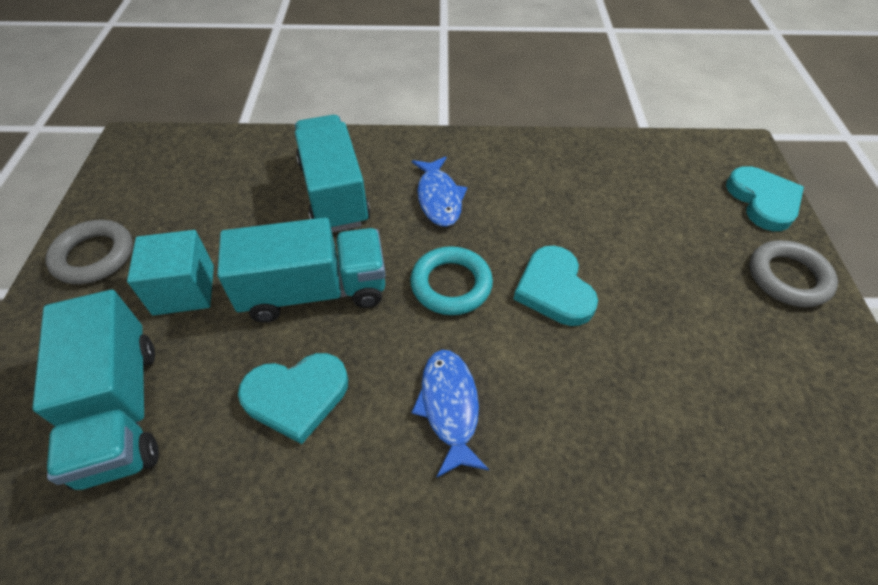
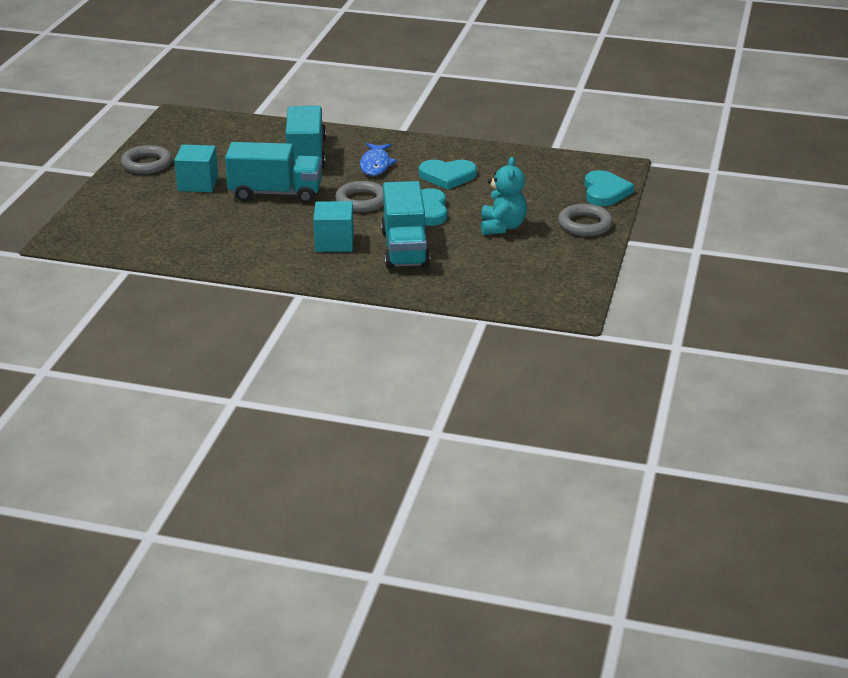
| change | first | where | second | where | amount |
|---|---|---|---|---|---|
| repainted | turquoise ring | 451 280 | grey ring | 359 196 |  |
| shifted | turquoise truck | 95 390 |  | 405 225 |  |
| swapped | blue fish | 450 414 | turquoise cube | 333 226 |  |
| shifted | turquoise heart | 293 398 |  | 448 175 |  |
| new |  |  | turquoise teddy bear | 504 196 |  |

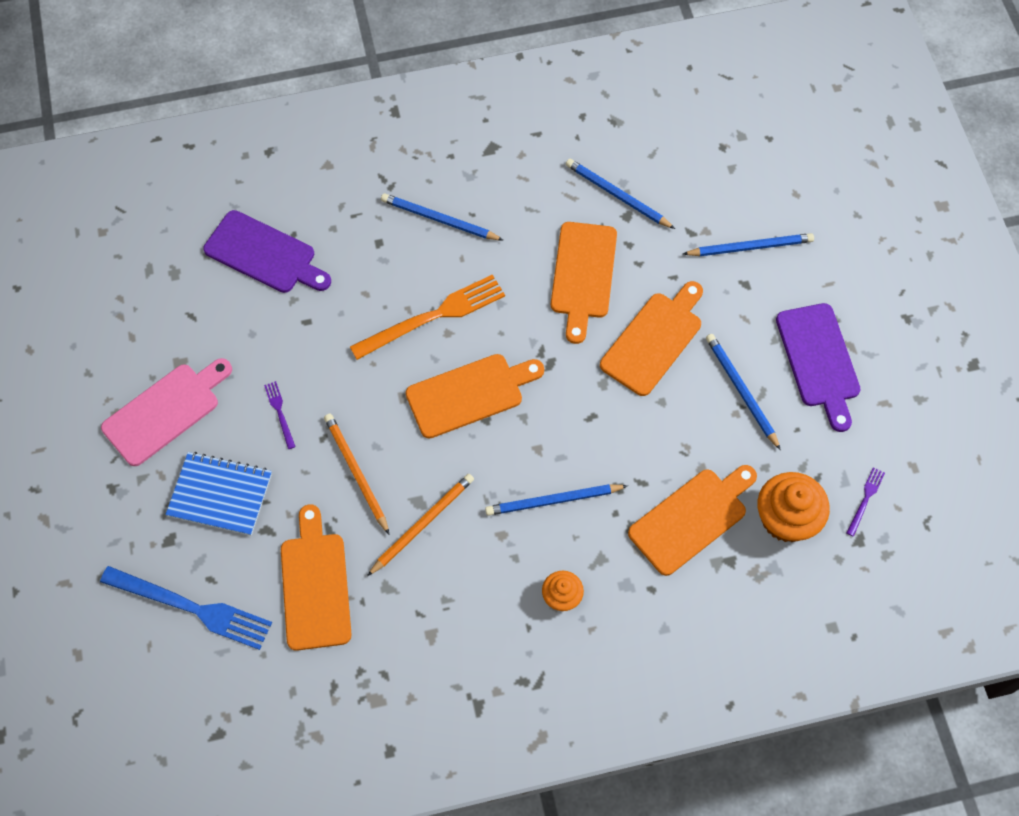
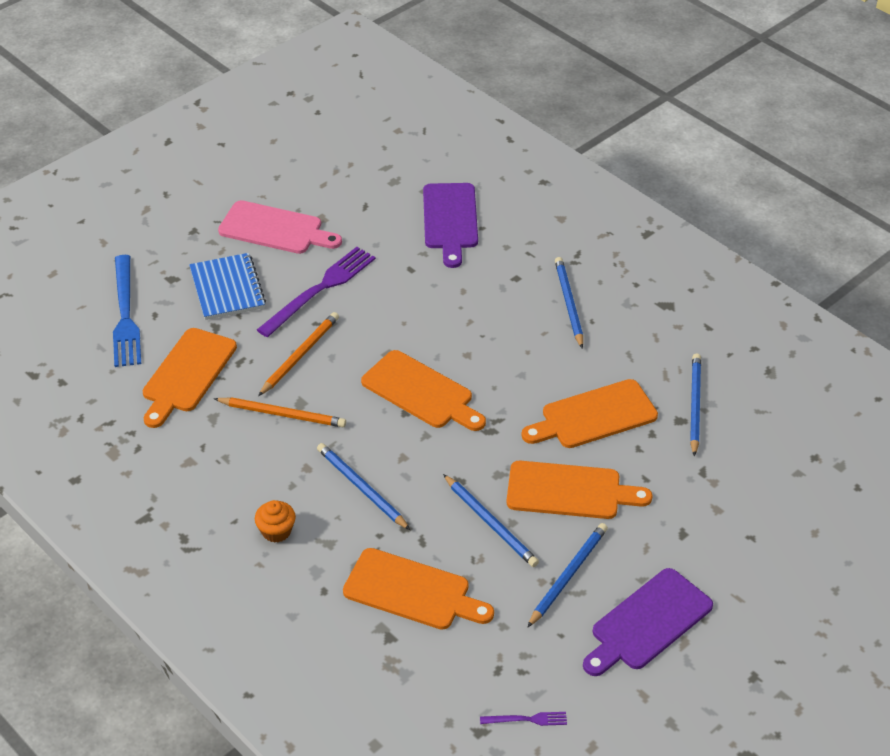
| change | first | where | second | where | amount |
|---|---|---|---|---|---|
| shifted | blue pencil | 748 244 |  | 491 520 |  |
| gone | orange fork | 427 317 |  |  |  |
| scaled | purple fork | 280 415 |  | 316 292 | x2.23 |
| gone | orange cupcake | 794 507 |  |  |  |
| rotated | orange cutting board | 316 577 |  | 190 378 | 150 degrees clockwise |

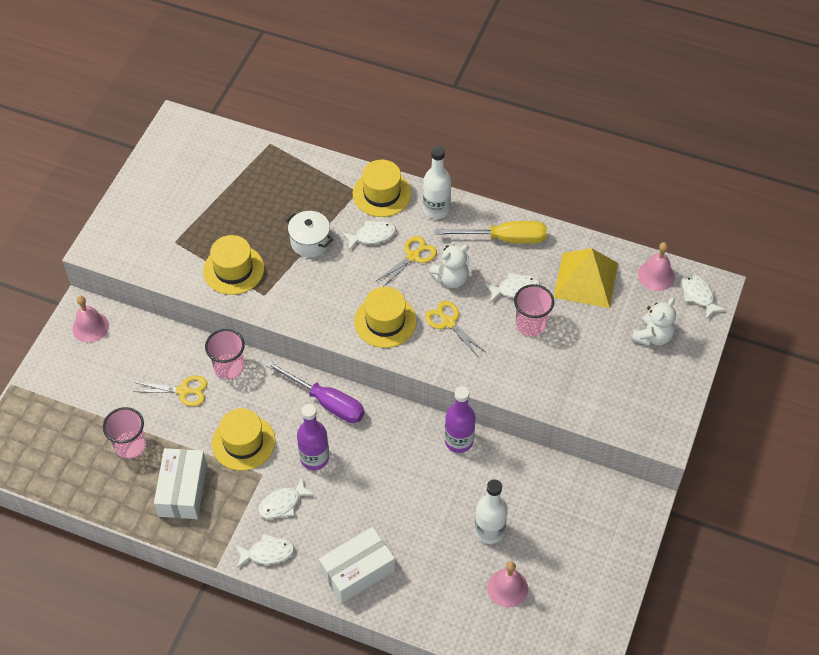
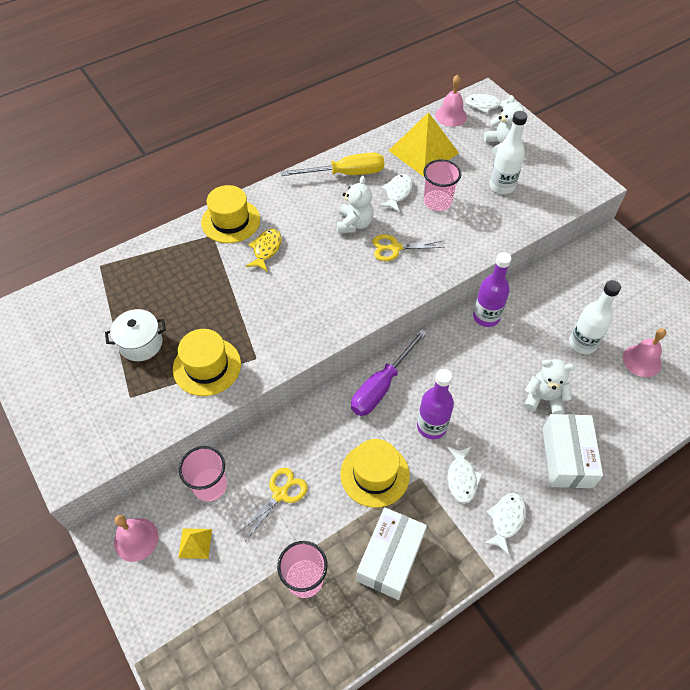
| change | first | where | second | where | amount |
|---|---|---|---|---|---|
| shifted | white bottle | 437 182 |  | 508 152 |  |
| shifted | white pot | 309 234 |  | 135 335 |  |
| repainted | white fish | 369 235 | yellow fish | 264 250 |  |
| rotated | yellow screwdriver | 491 232 |  | 332 164 | 45 degrees clockwise |
| gone | yellow scissors | 406 261 |  |  |  |
| gone | yellow hat | 385 317 |  |  |  |
| shifted | pink cup | 225 354 |  | 203 473 |  |
| rotated | purple screwdriver | 315 391 |  | 389 372 | 150 degrees clockwise |
| rotated | white box | 180 483 |  | 391 553 | 75 degrees clockwise |
| new |  |  | white teddy bear | 549 386 |  |
| new |  |  | yellow pyramid | 195 543 |  |

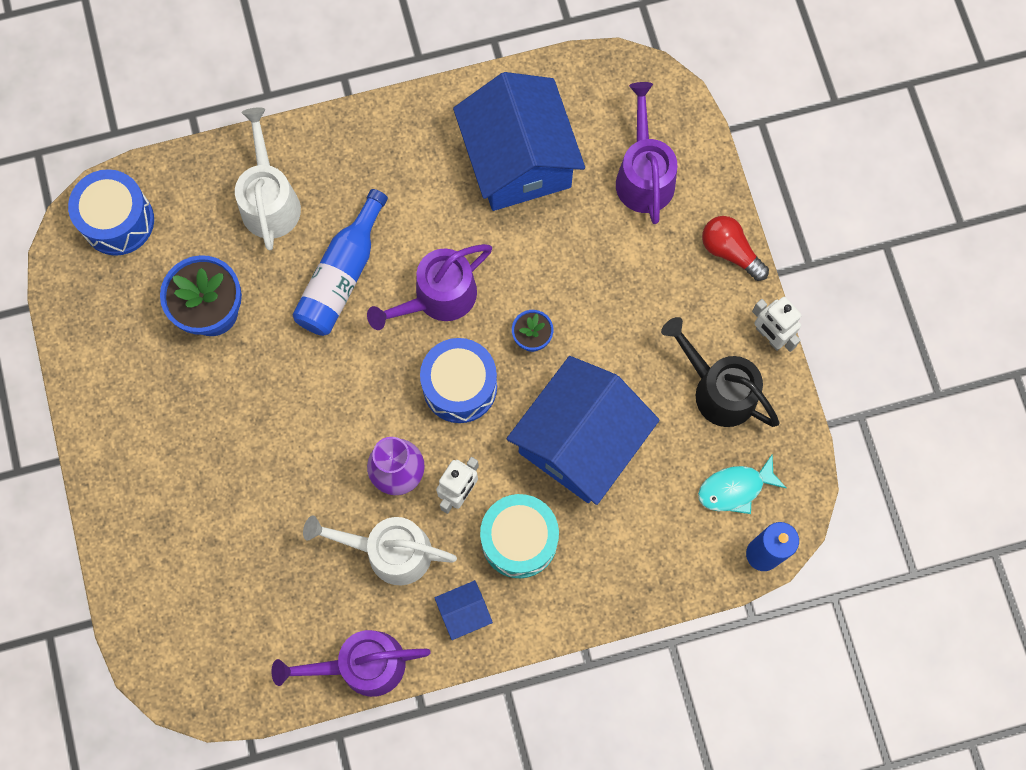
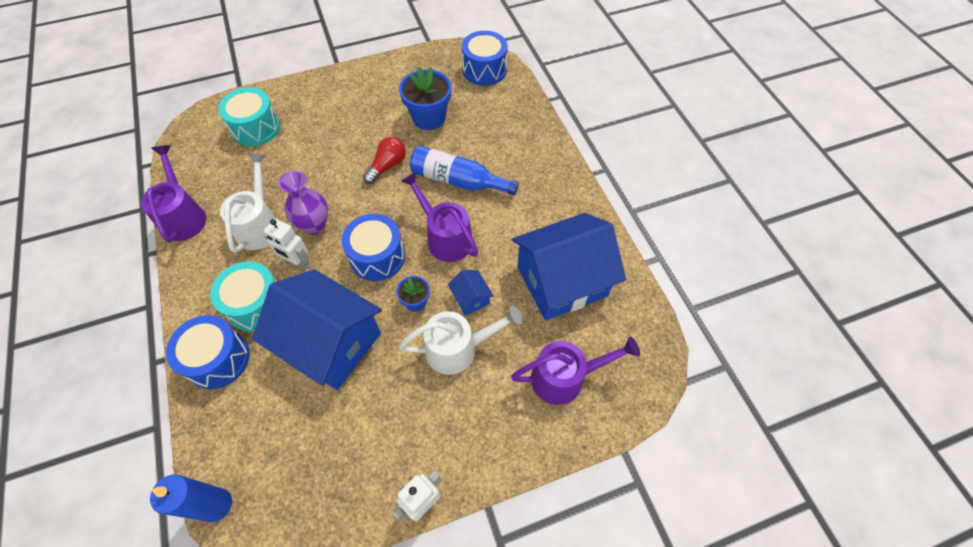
| change | first | where | second | where | amount |
|---|---|---|---|---|---|
| shifted | white watering can | 268 179 |  | 461 340 |  |
| shifted | red light bulb | 735 248 |  | 384 160 |  |
| gone | black watering can | 720 372 |  |  |  |
| gone | turquoise fish | 742 484 |  |  |  |
| shifted | blue house | 464 610 |  | 470 293 |  |
| new |  |  | turquoise drum | 249 116 |  |
| new |  |  | blue drum | 208 352 |  |

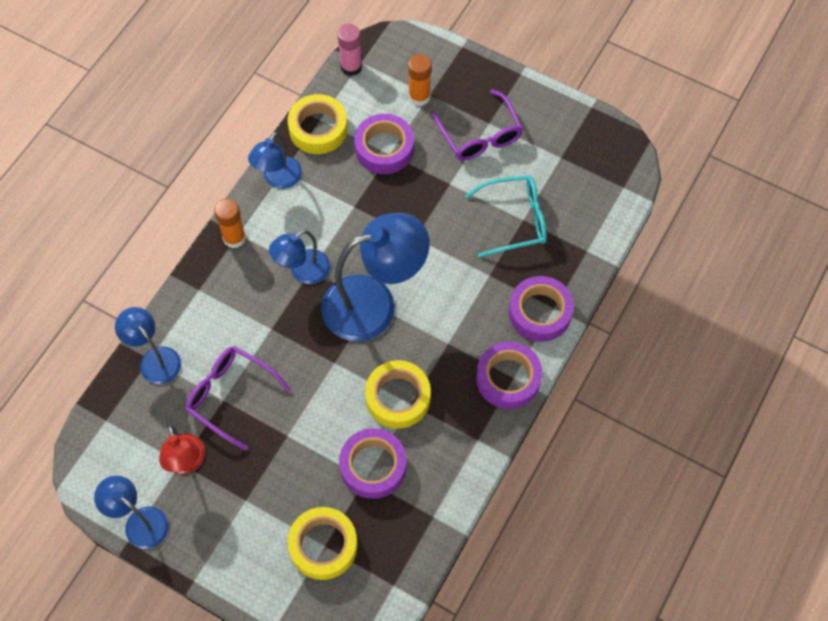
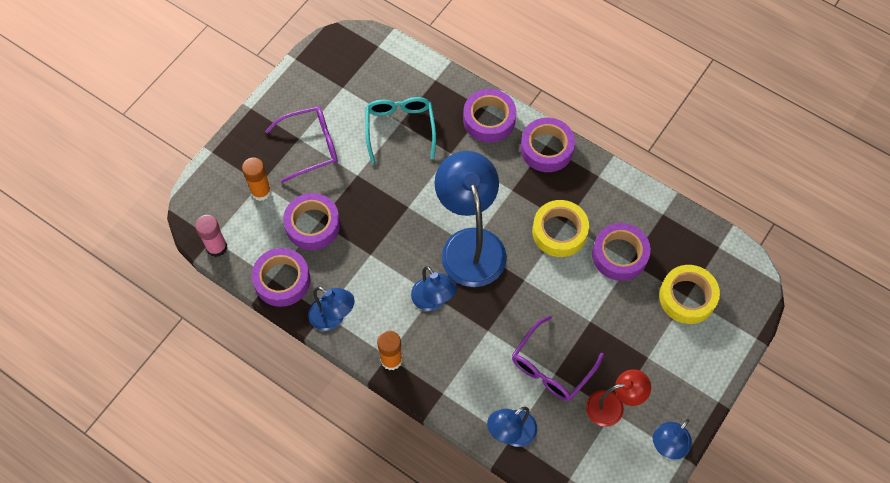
| change | first | where | second | where | amount |
|---|---|---|---|---|---|
| repainted | yellow tape | 318 124 | purple tape | 281 277 |  |

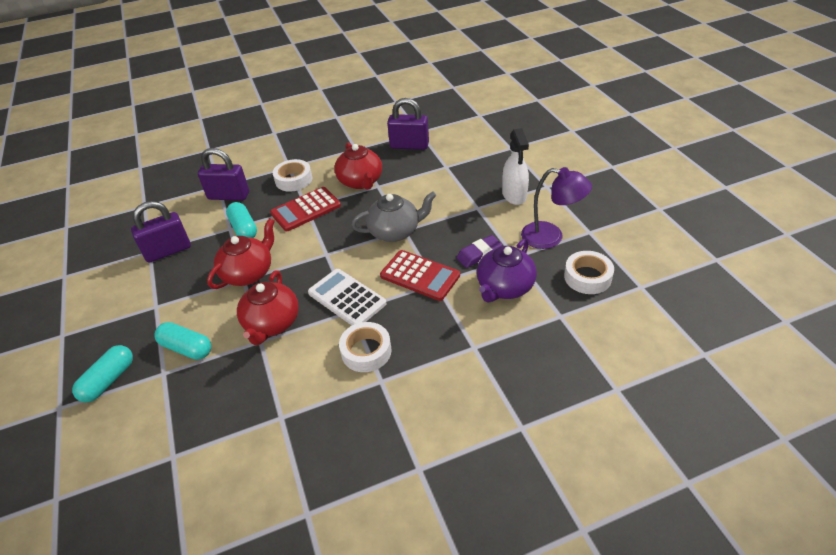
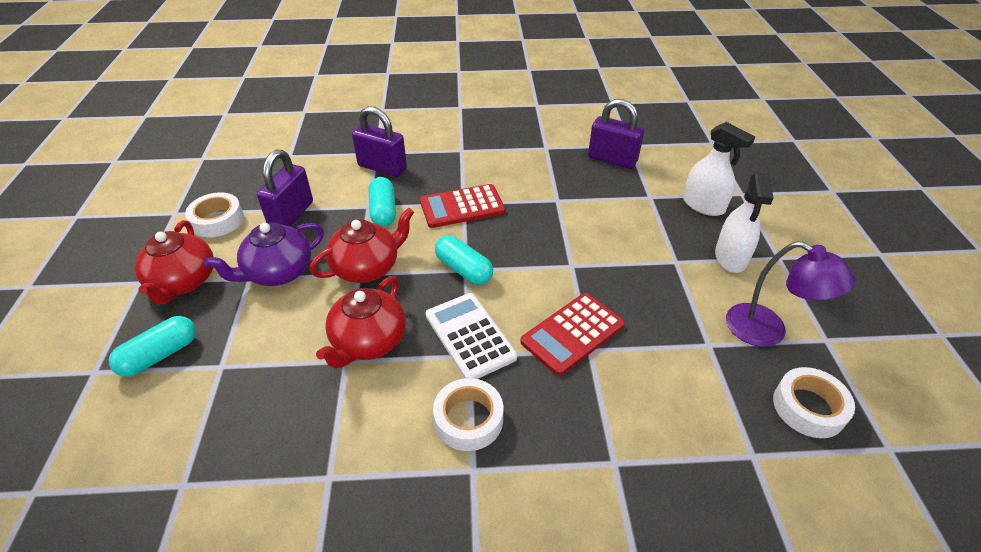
| change | first | where | second | where | amount |
|---|---|---|---|---|---|
| shifted | red teapot | 358 166 |  | 174 262 |  |
| shifted | white tape | 292 175 |  | 214 215 |  |
| gone | grey teapot | 394 217 |  |  |  |
| rotated | purple padlock | 161 231 |  | 285 187 | 60 degrees counterclockwise |
| gone | purple eraser | 479 251 |  |  |  |
| shifted | purple teapot | 507 270 |  | 264 254 |  |
| rotated | red calculator | 420 275 |  | 573 334 | 90 degrees clockwise |
| shifted | turquoise capsule | 183 341 |  | 464 260 |  |
| new |  |  | white spray bottle | 719 169 |  |

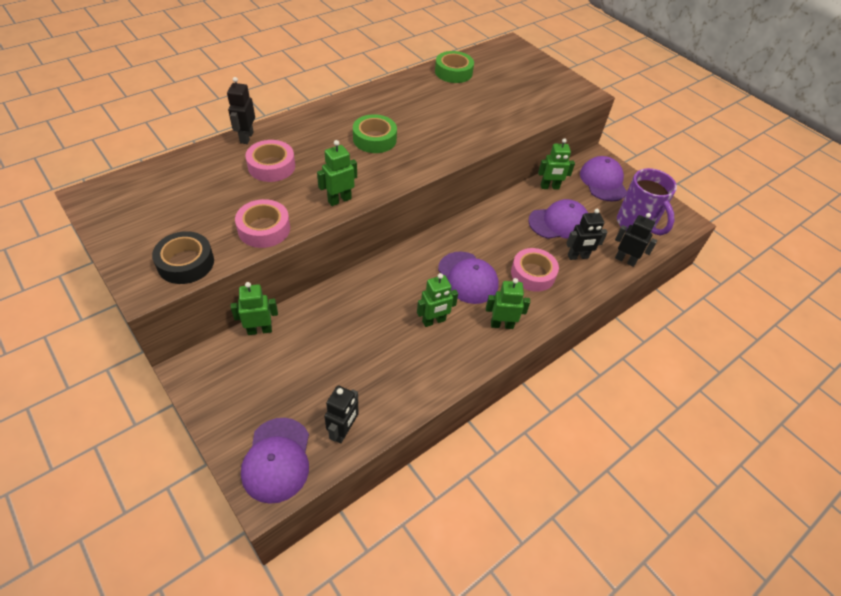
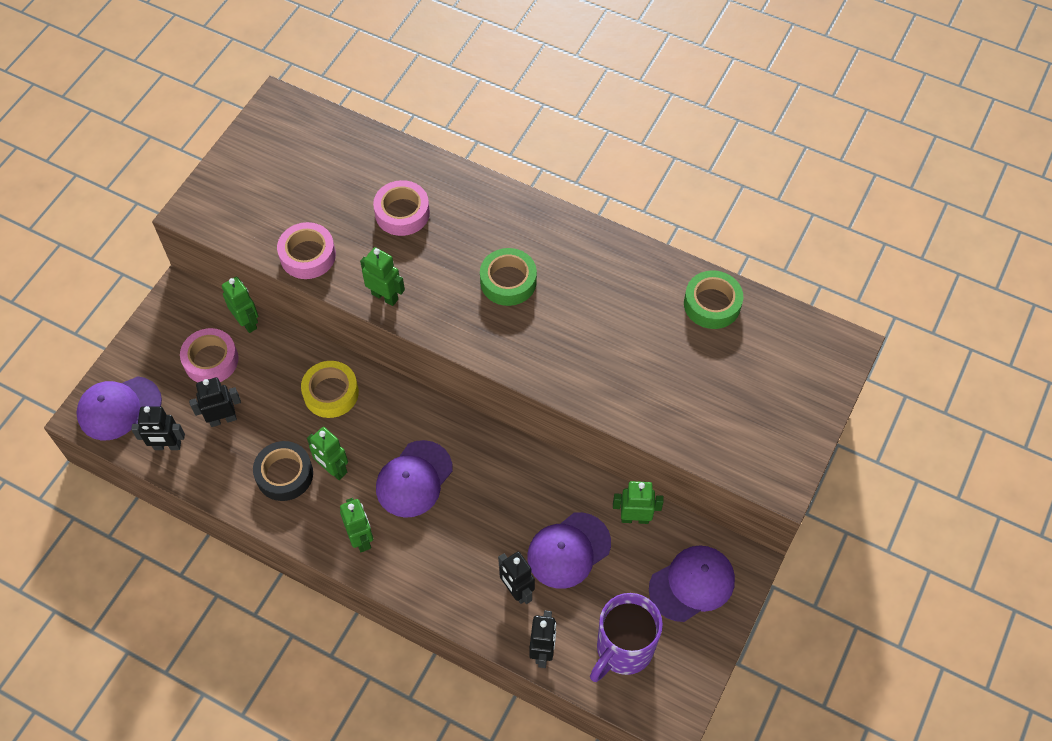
| change | first | where | second | where | amount |
|---|---|---|---|---|---|
| shifted | black robot | 241 110 |  | 215 402 |  |
| rotated | green robot | 556 164 |  | 638 502 | 120 degrees clockwise |
| rotated | purple cap | 558 219 |  | 569 550 | 90 degrees clockwise |
| shifted | black tape | 183 257 |  | 283 471 |  |
| shifted | pink tape | 535 270 |  | 209 355 |  |
| new |  |  | yellow tape | 330 389 |  |

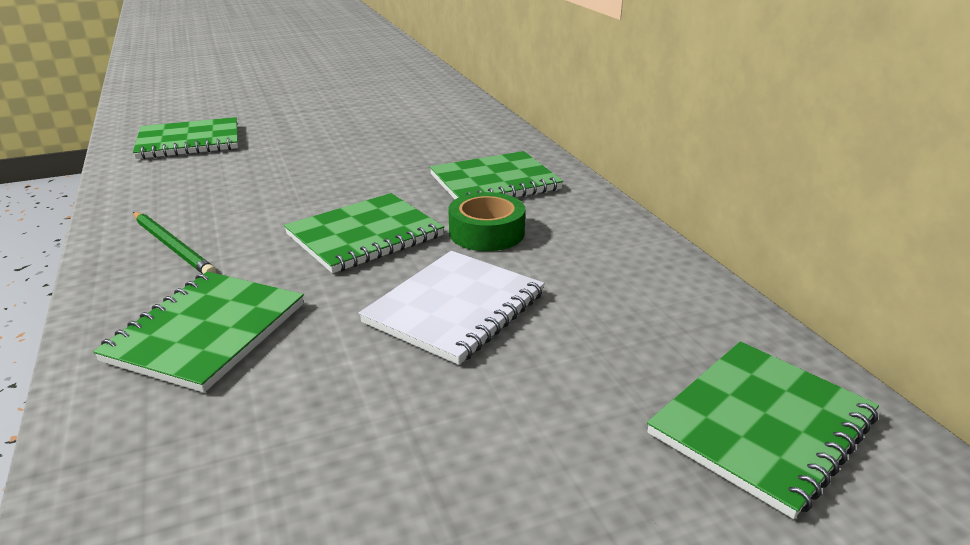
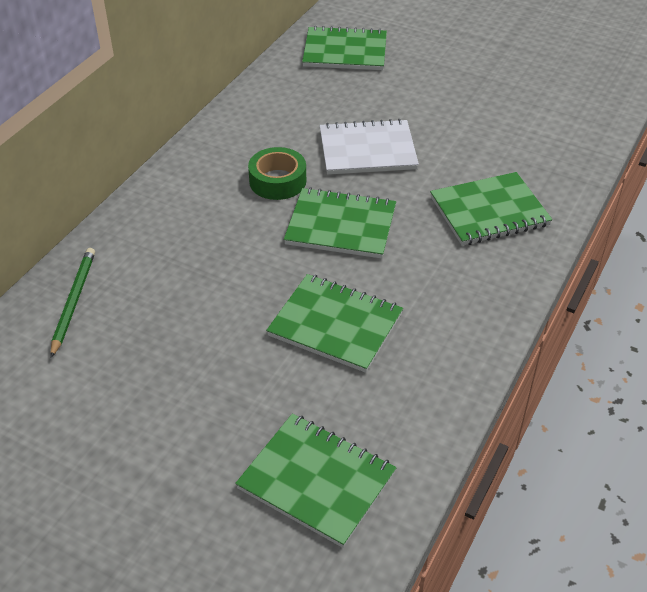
| change | first | where | second | where | amount |
|---|---|---|---|---|---|
| shifted | green notebook | 496 175 |  | 334 323 |  |
| shifted | green pencil | 174 243 |  | 72 303 |  |

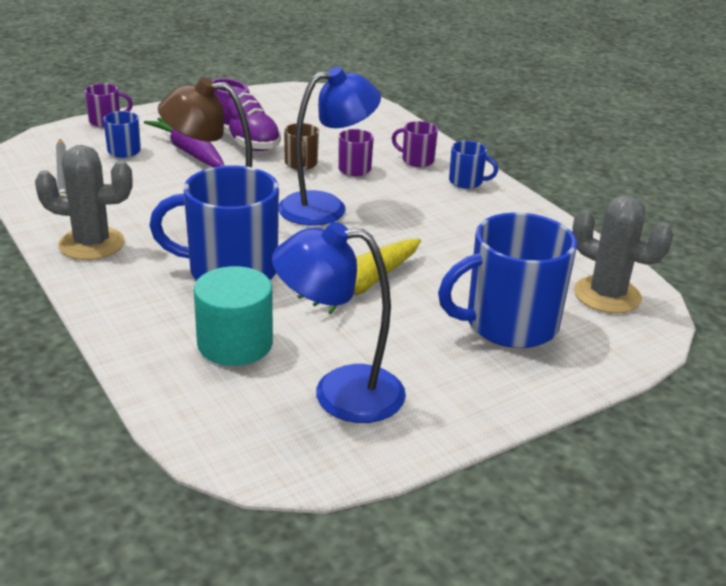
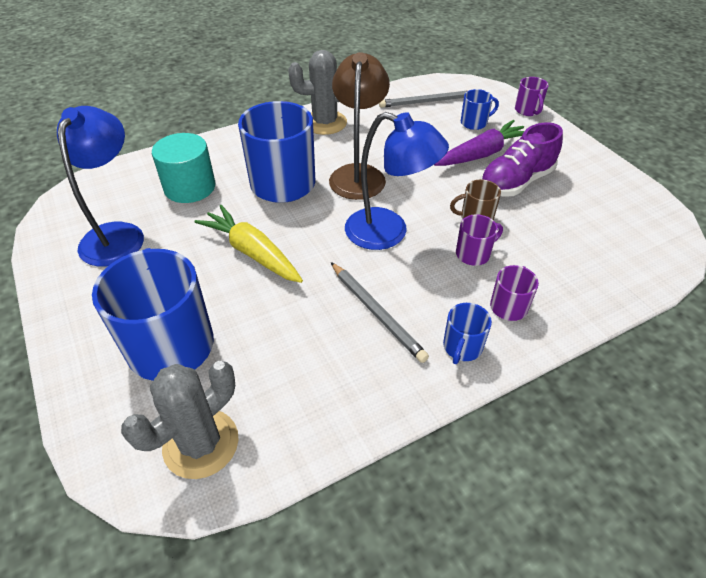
| change | first | where | second | where | amount |
|---|---|---|---|---|---|
| rotated | blue lamp | 330 146 |  | 397 181 | 45 degrees counterclockwise |
| rotated | grey cactus | 84 202 |  | 317 92 | 75 degrees clockwise |
| new |  |  | grey pencil | 380 312 |  |

